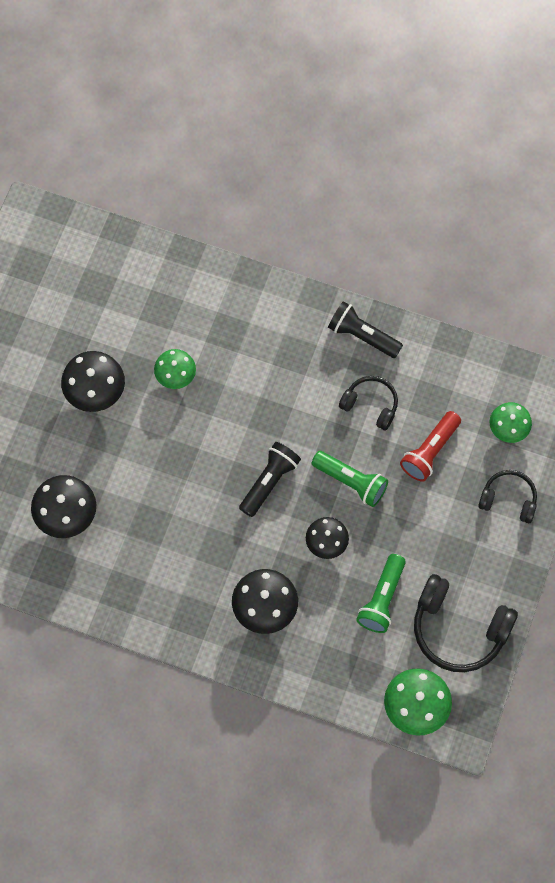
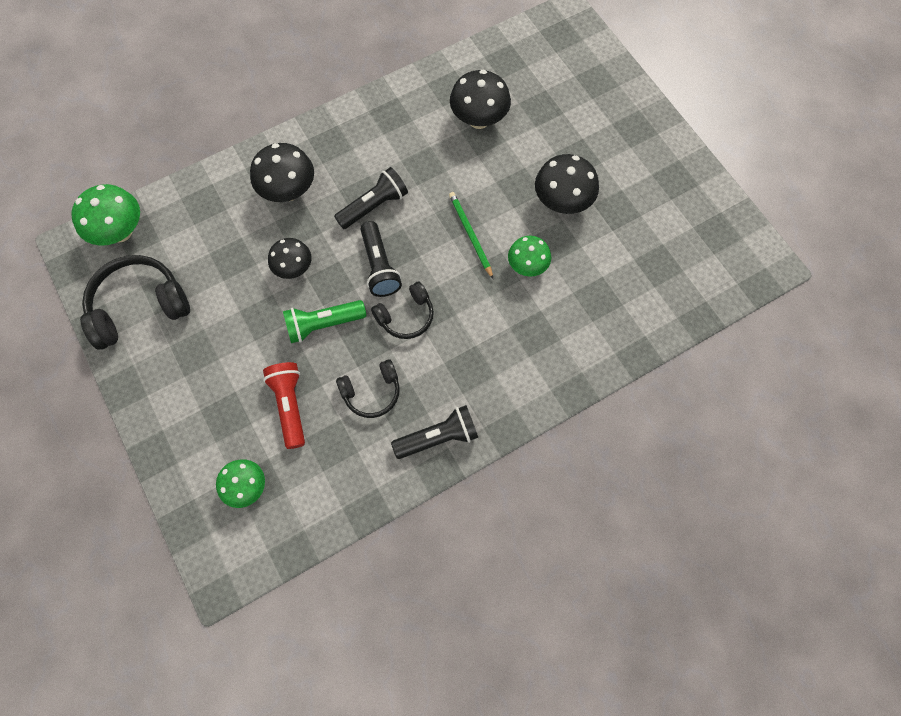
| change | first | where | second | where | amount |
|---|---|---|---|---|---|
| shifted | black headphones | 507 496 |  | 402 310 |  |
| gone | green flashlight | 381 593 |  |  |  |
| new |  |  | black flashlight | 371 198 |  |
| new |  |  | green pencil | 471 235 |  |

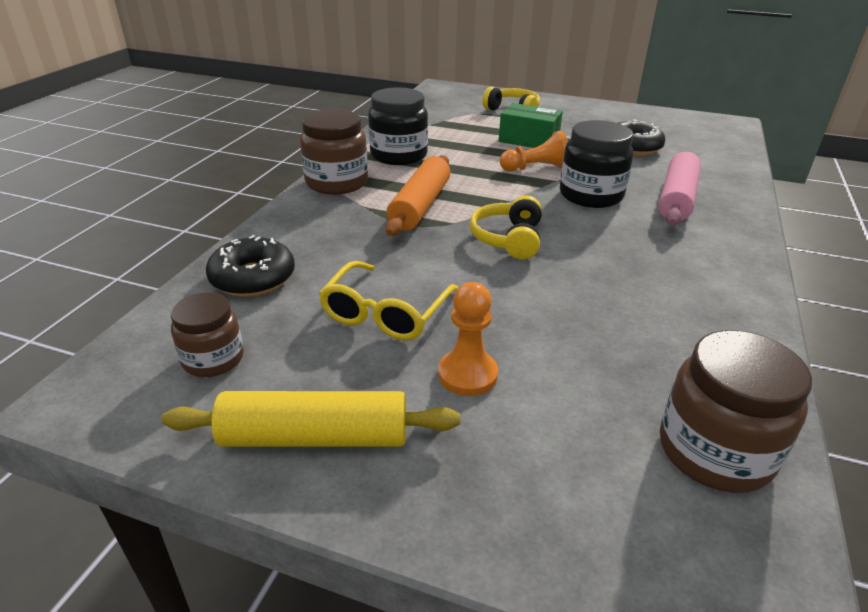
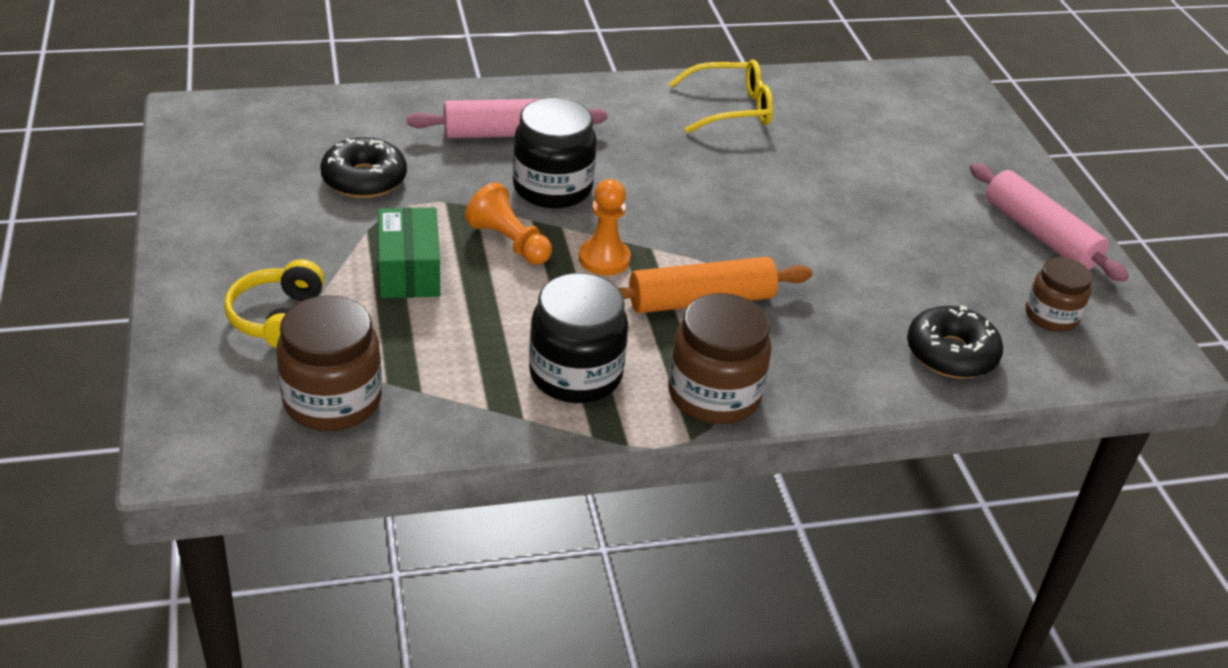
| change | first | where | second | where | amount |
|---|---|---|---|---|---|
| gone | yellow headphones | 506 227 |  |  |  |
| shifted | yellow glasses | 388 301 |  | 721 96 |  |
| shifted | orange pawn | 468 339 |  | 605 227 |  |
| shifted | brown jar | 736 411 |  | 329 363 |  |
| repainted | yellow rolling pin | 311 419 | pink rolling pin | 1049 222 |  |

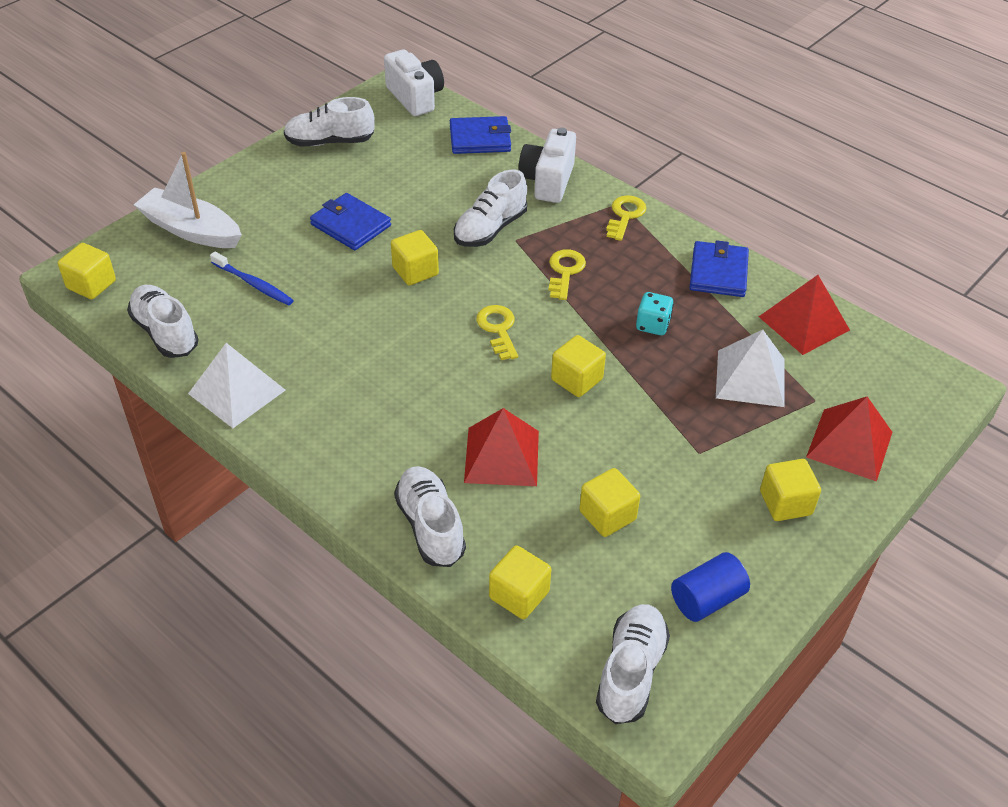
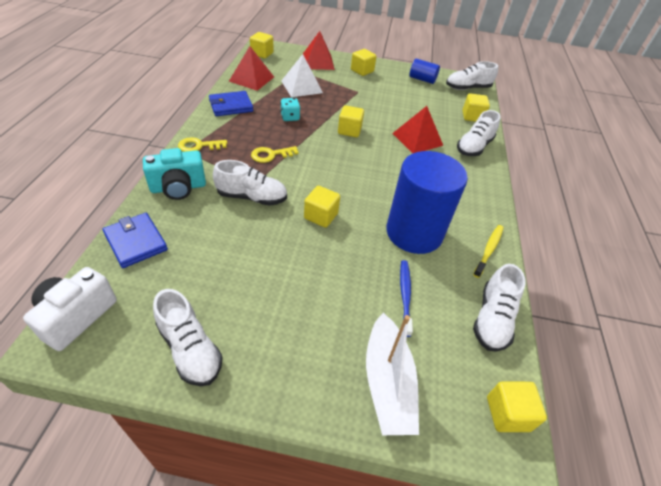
| change | first | where | second | where | amount |
|---|---|---|---|---|---|
| repainted | white camera | 547 165 | turquoise camera | 174 174 |  |
| gone | blue wallet | 350 221 |  |  |  |
| gone | yellow key | 497 332 |  |  |  |
| swapped | white pyramid | 237 385 | yellow toothbrush | 488 251 |  |
| shifted | yellow cube | 609 502 |  | 262 45 |  |
| new |  |  | blue cylinder | 427 202 |  |

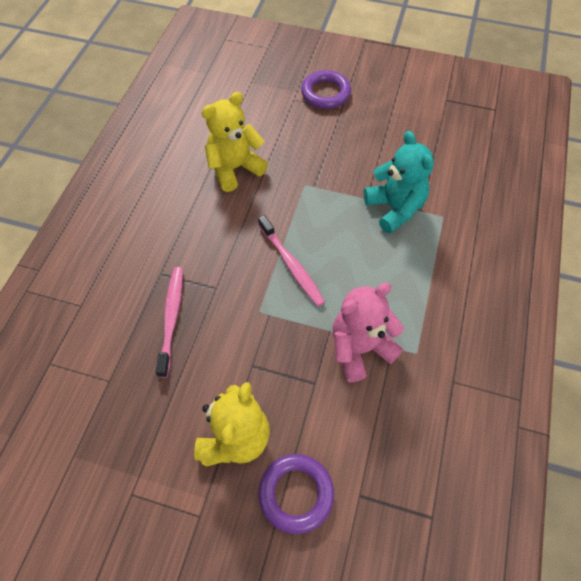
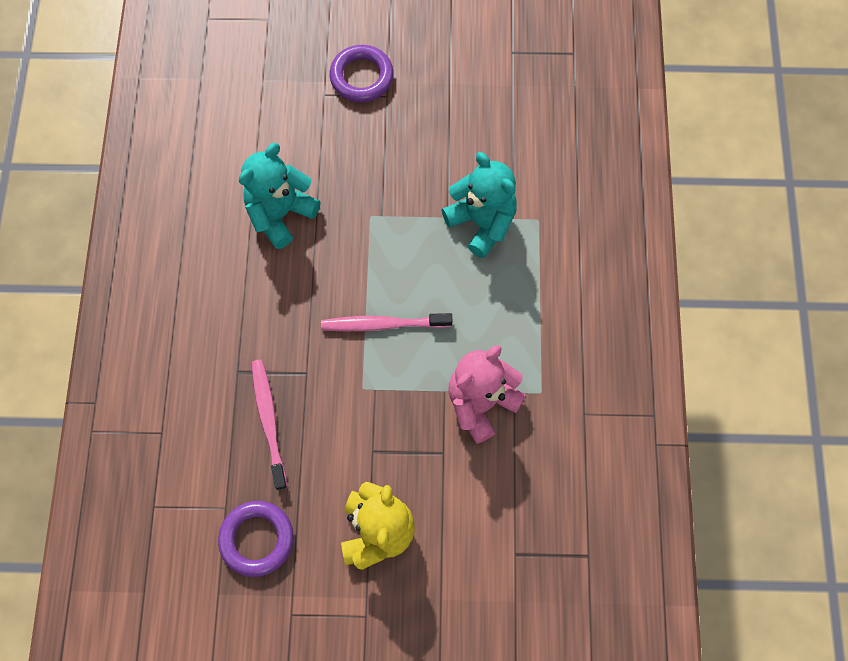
| change | first | where | second | where | amount |
|---|---|---|---|---|---|
| repainted | yellow teddy bear | 235 142 | turquoise teddy bear | 280 196 |  |
| rotated | pink toothbrush | 291 261 |  | 386 322 | 135 degrees clockwise |
| shifted | purple ring | 296 494 |  | 255 539 |  |

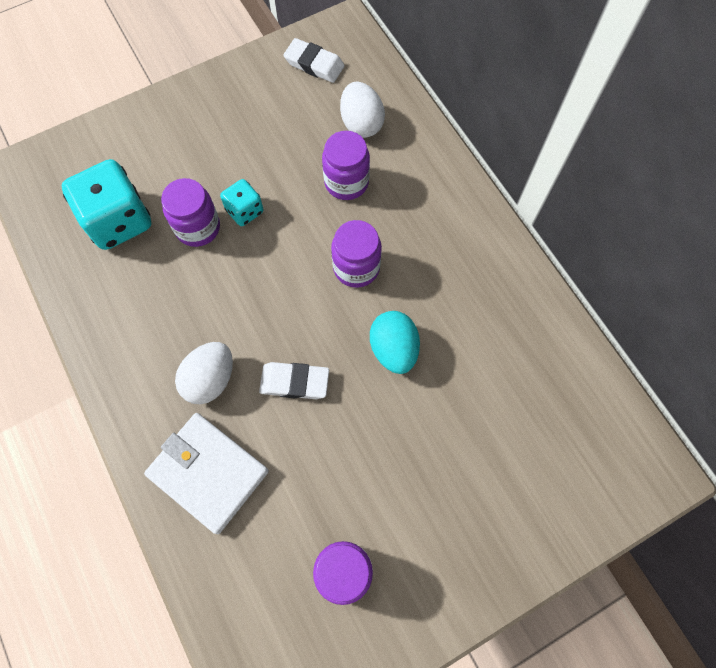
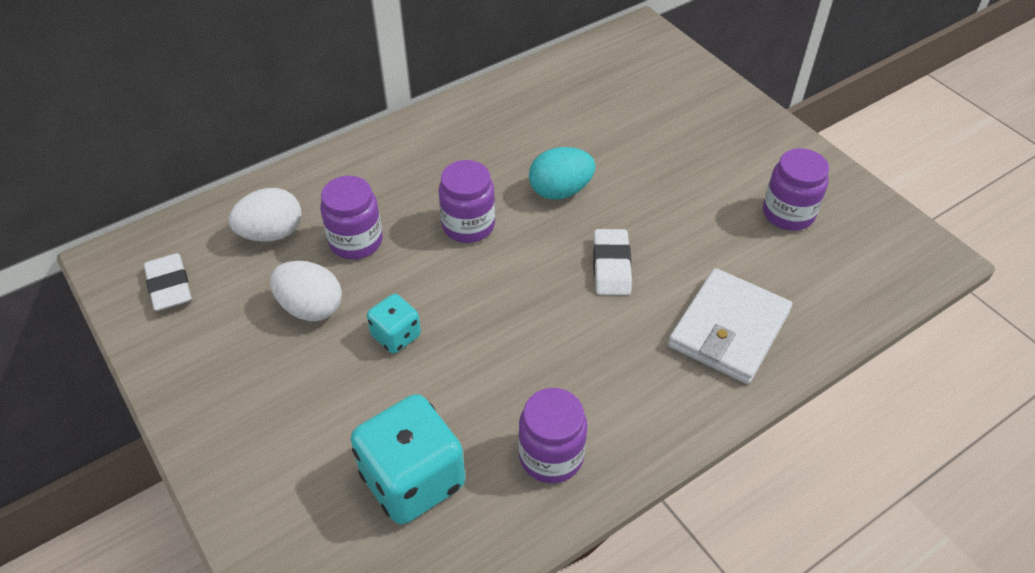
| change | first | where | second | where | amount |
|---|---|---|---|---|---|
| rotated | white eraser | 314 60 |  | 168 282 | 45 degrees counterclockwise |
| shifted | purple jar | 190 212 |  | 552 435 |  |
| shifted | white egg | 204 373 |  | 306 291 |  |

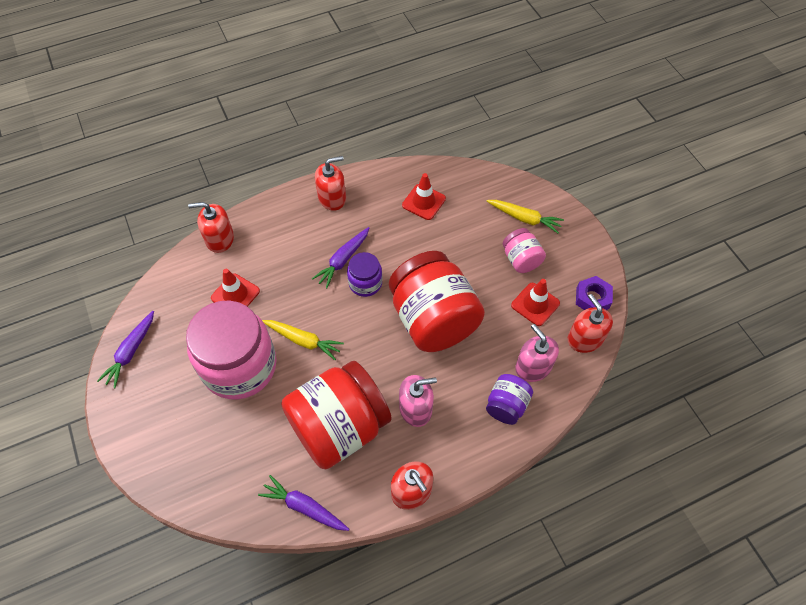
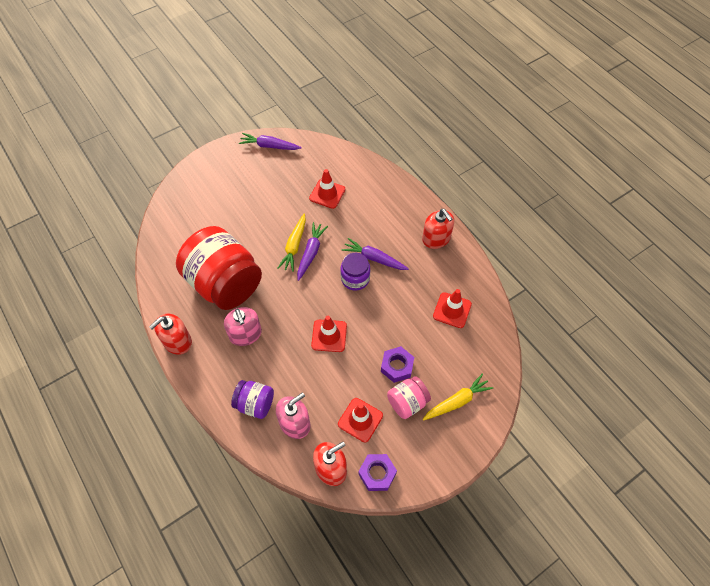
| change | first | where | second | where | amount |
|---|---|---|---|---|---|
| rotated | yellow carrot | 525 217 |  | 458 397 | 135 degrees counterclockwise |
| gone | red soap dispenser | 211 227 |  |  |  |
| swapped | red jar | 437 301 | red traffic cone | 329 334 |  |
| gone | pink jar | 231 349 |  |  |  |
| shifted | purple carrot | 303 503 |  | 312 251 |  |
| new |  |  | purple nut | 397 364 |  |

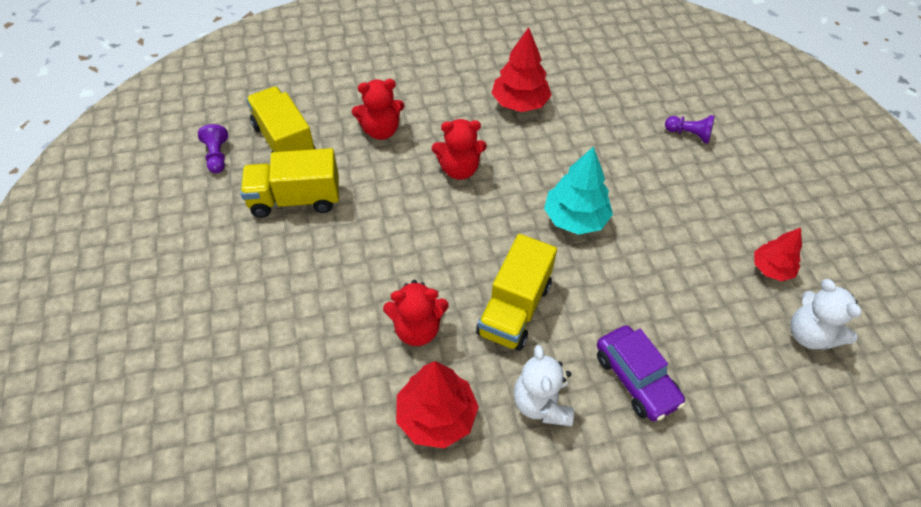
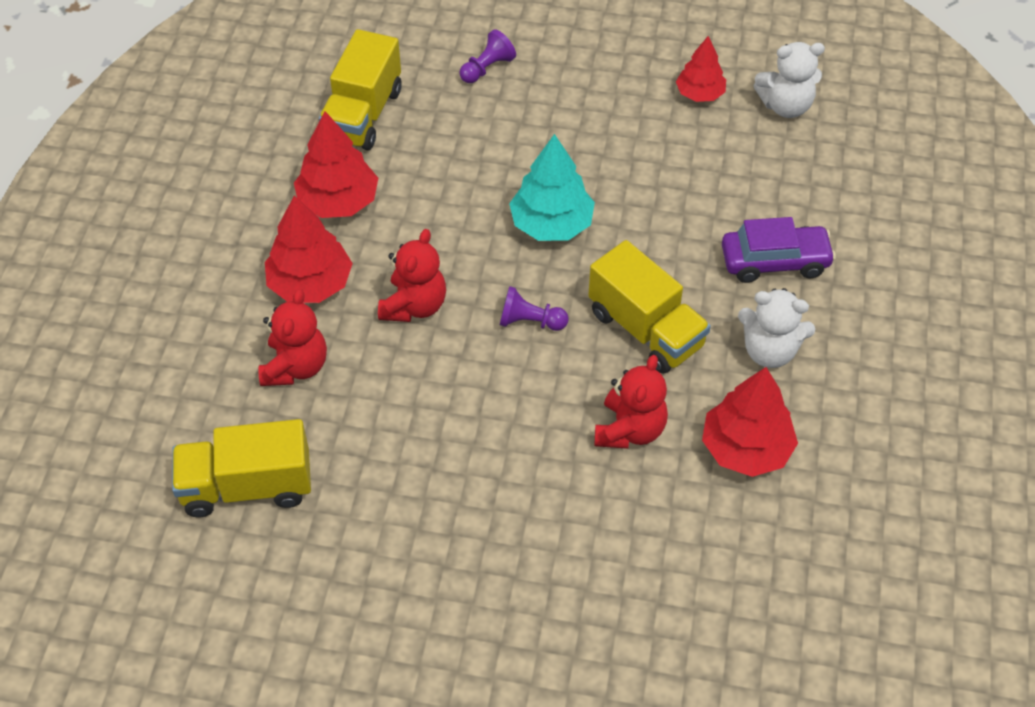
| change | first | where | second | where | amount |
|---|---|---|---|---|---|
| shifted | purple pawn | 213 148 |  | 534 308 |  |
| shifted | yellow truck | 289 183 |  | 360 89 |  |
| new |  |  | red tree | 309 249 |  |

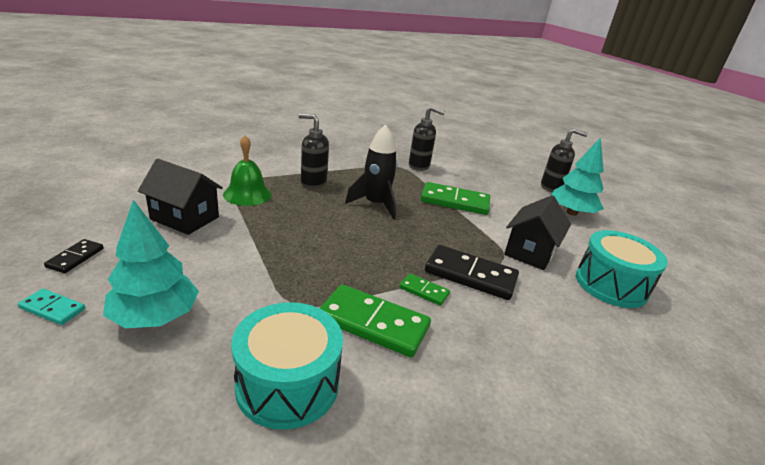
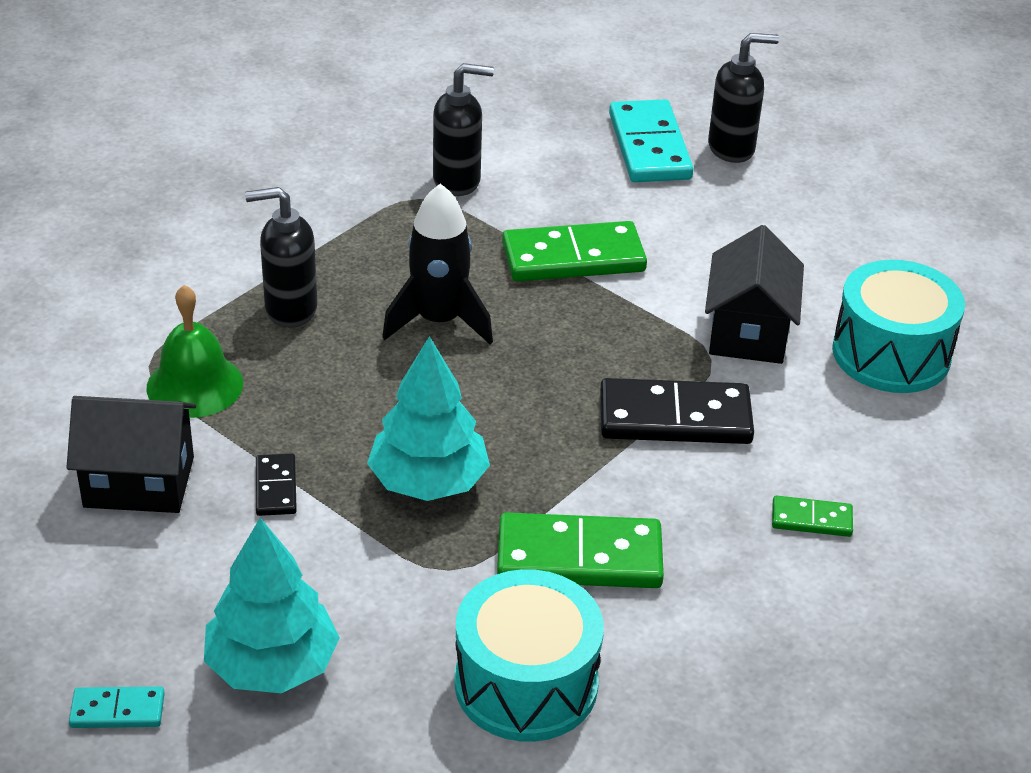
| change | first | where | second | where | amount |
|---|---|---|---|---|---|
| shifted | turquoise tree | 577 176 |  | 428 418 |  |
| shifted | black domino | 74 256 |  | 276 484 |  |
| shifted | green domino | 424 289 |  | 812 516 |  |
| new |  |  | turquoise domino | 651 140 |  |

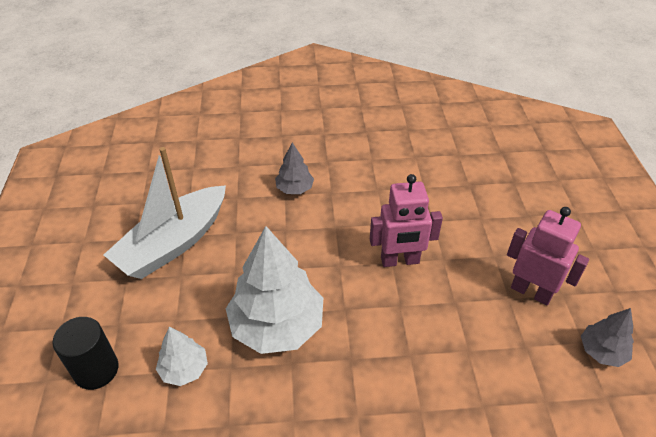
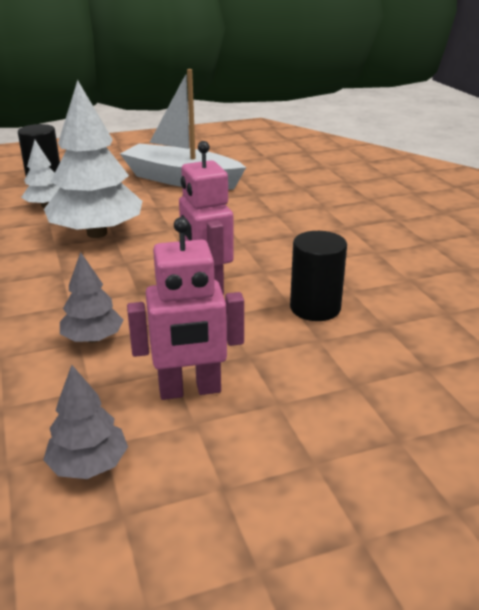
| change | first | where | second | where | amount |
|---|---|---|---|---|---|
| shifted | grey tree | 294 168 |  | 91 297 |  |
| rotated | pink robot | 548 256 |  | 185 308 | 60 degrees clockwise |
| new |  |  | black cylinder | 318 276 |  |

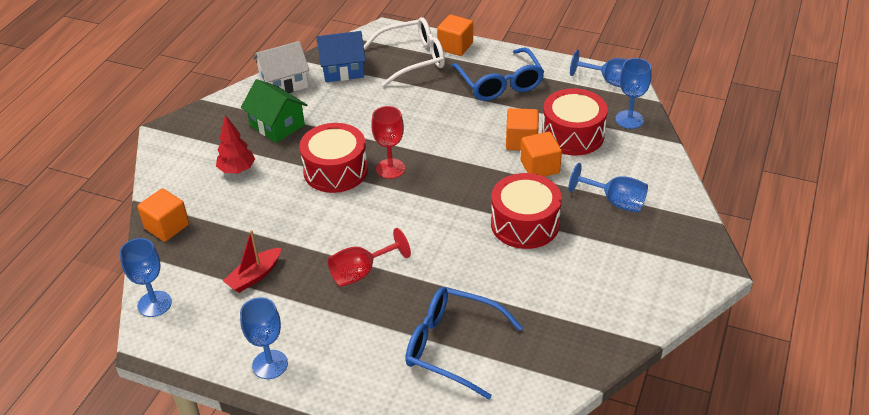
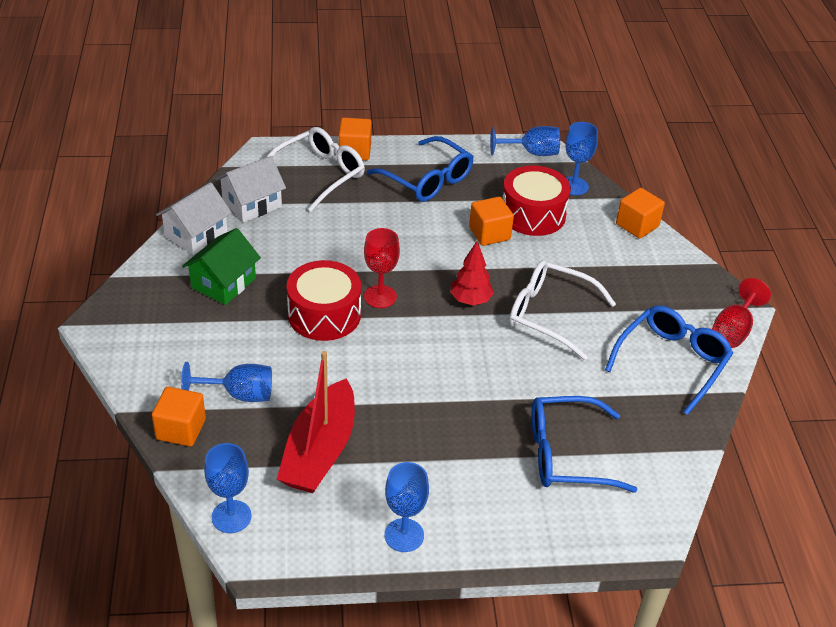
| change | first | where | second | where | amount |
|---|---|---|---|---|---|
| repainted | blue house | 341 56 | white house | 251 189 |  |
| rotated | green house | 274 111 |  | 221 266 | 75 degrees counterclockwise |
| shifted | red tree | 235 144 |  | 472 273 |  |
| shifted | orange cube | 541 154 |  | 640 213 |  |
| shifted | blue goblet | 608 188 |  | 226 382 |  |
| swapped | red drum | 526 211 | white glasses | 562 310 |  |
| shifted | red goblet | 369 257 |  | 741 313 |  |
| scaled | red boat | 252 261 |  | 316 422 | x1.86 |
| new |  |  | blue glasses | 669 360 |  |

